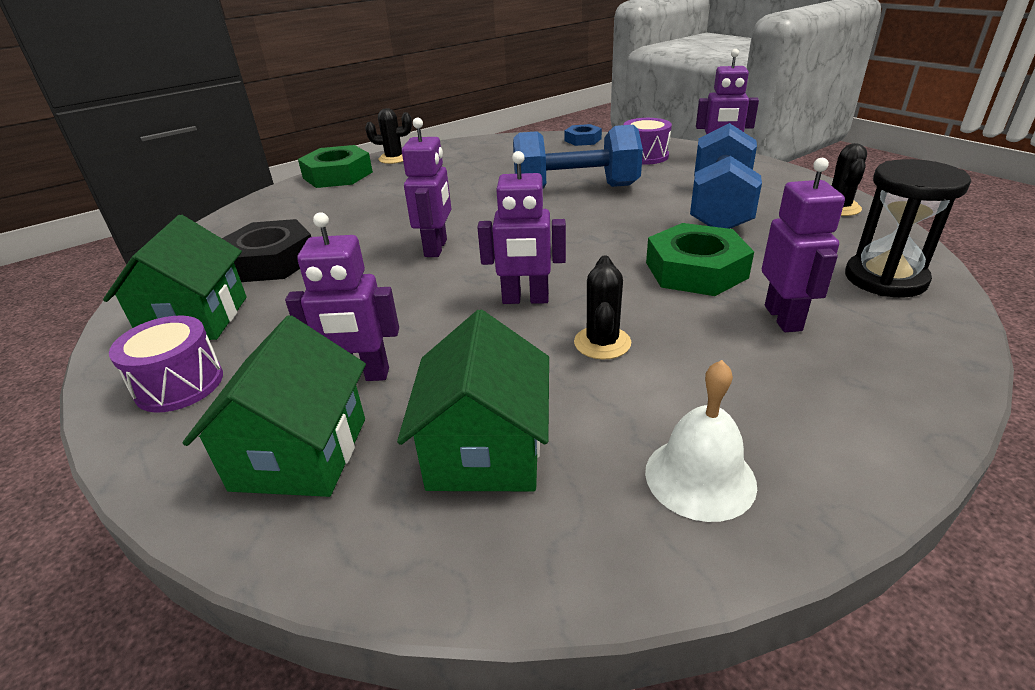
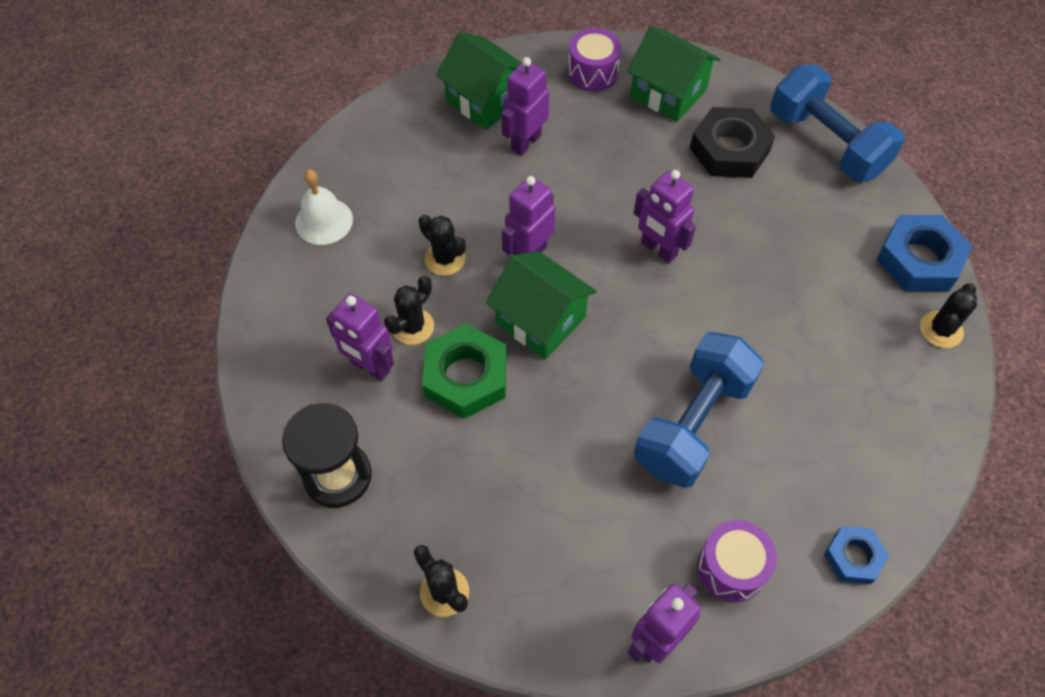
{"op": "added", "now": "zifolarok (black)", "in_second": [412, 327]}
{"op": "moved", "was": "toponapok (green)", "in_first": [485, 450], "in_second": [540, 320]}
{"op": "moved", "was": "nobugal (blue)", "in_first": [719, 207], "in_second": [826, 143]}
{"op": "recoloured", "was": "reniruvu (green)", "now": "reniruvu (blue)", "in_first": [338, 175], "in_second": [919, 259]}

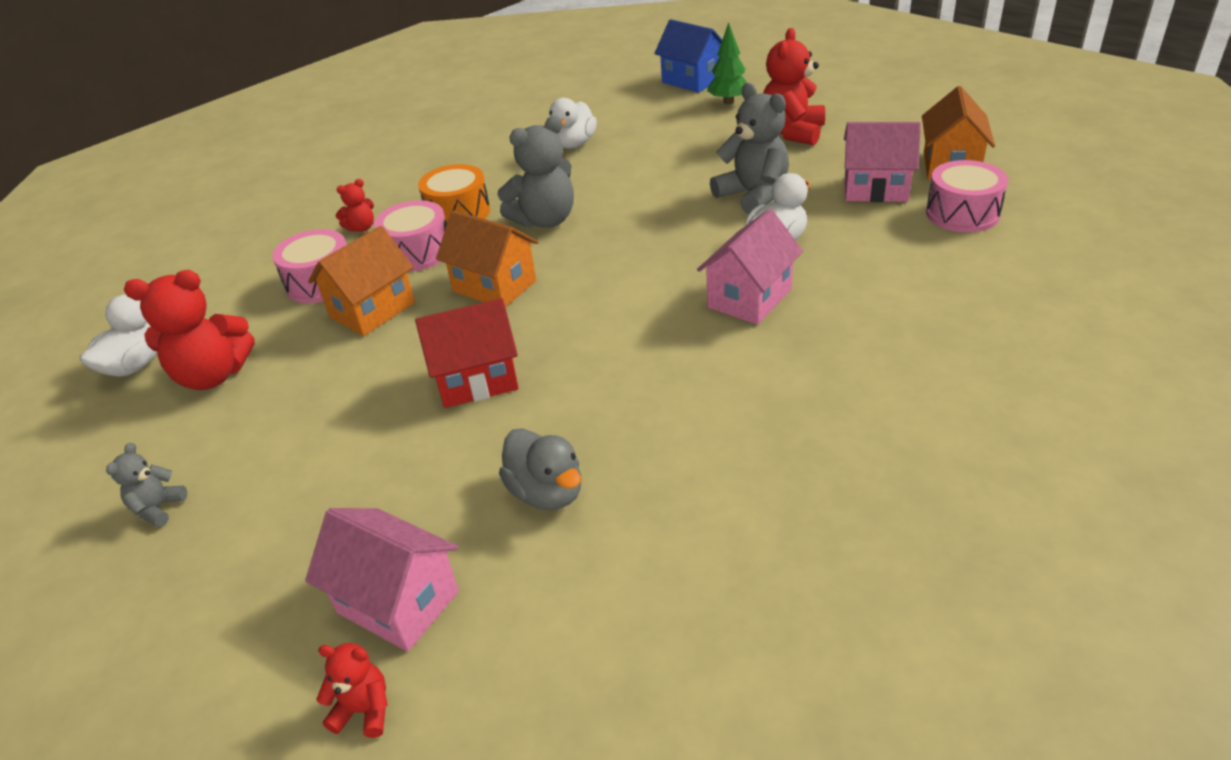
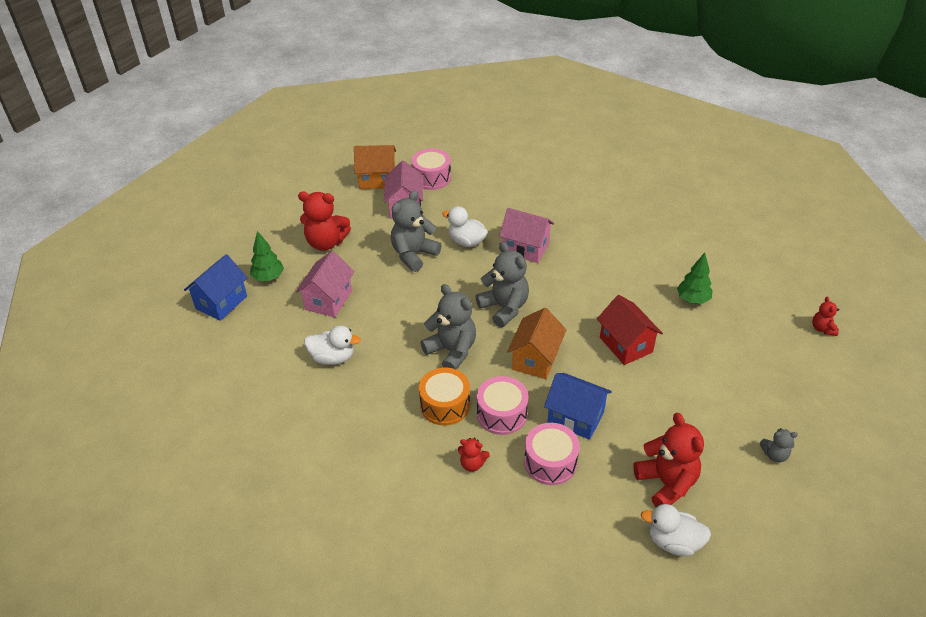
{"op": "moved", "was": "toponapok (pink)", "in_first": [398, 602], "in_second": [328, 300]}
{"op": "turned", "was": "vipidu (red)", "in_first": [361, 228], "in_second": [472, 464], "clockwise": 150}
{"op": "added", "now": "vipidu (grey)", "in_second": [504, 308]}
{"op": "recoloured", "was": "toponapok (orange)", "now": "toponapok (blue)", "in_first": [372, 310], "in_second": [575, 417]}
{"op": "replaced", "was": "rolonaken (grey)", "now": "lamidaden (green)", "in_first": [547, 492], "in_second": [692, 299]}

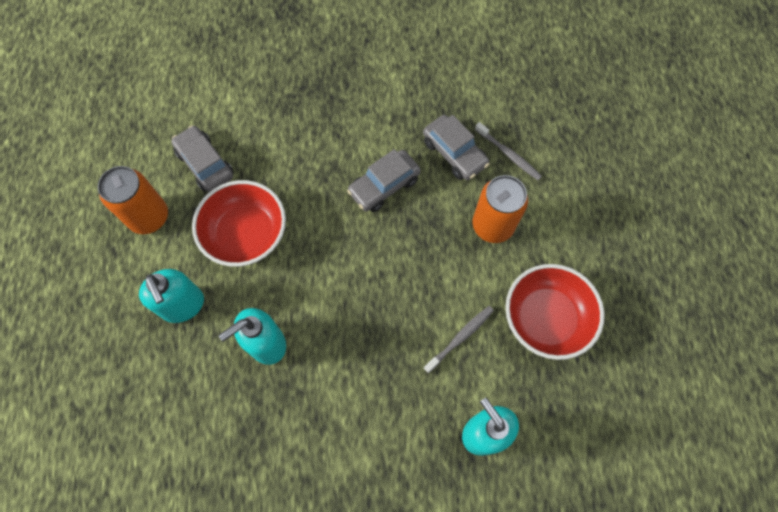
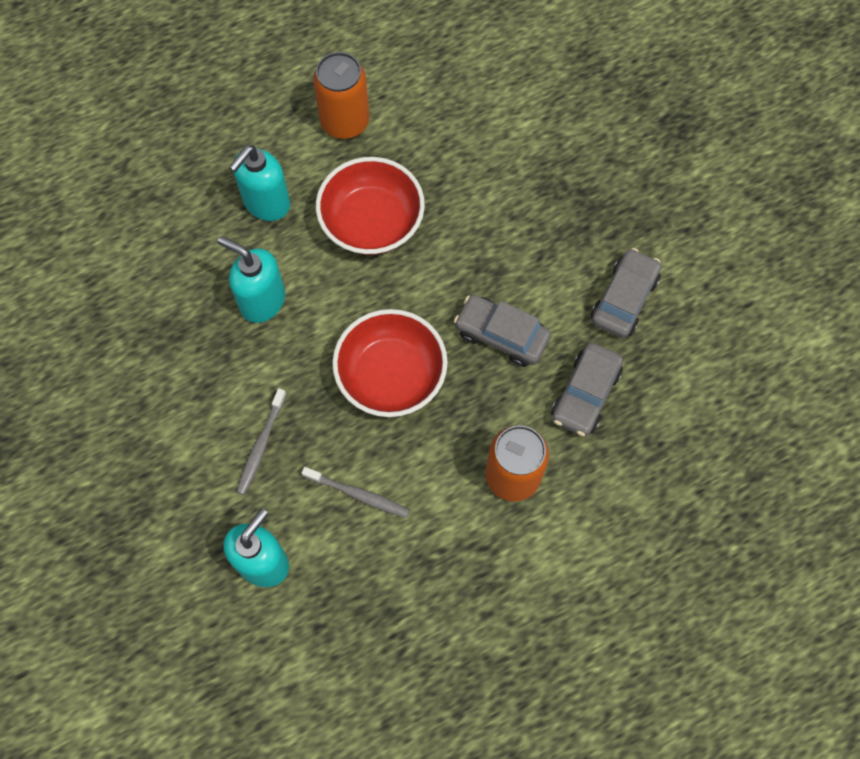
{"op": "moved", "was": "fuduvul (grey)", "in_first": [509, 155], "in_second": [261, 446]}
{"op": "moved", "was": "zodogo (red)", "in_first": [546, 318], "in_second": [391, 375]}
{"op": "moved", "was": "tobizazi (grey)", "in_first": [205, 164], "in_second": [624, 299]}

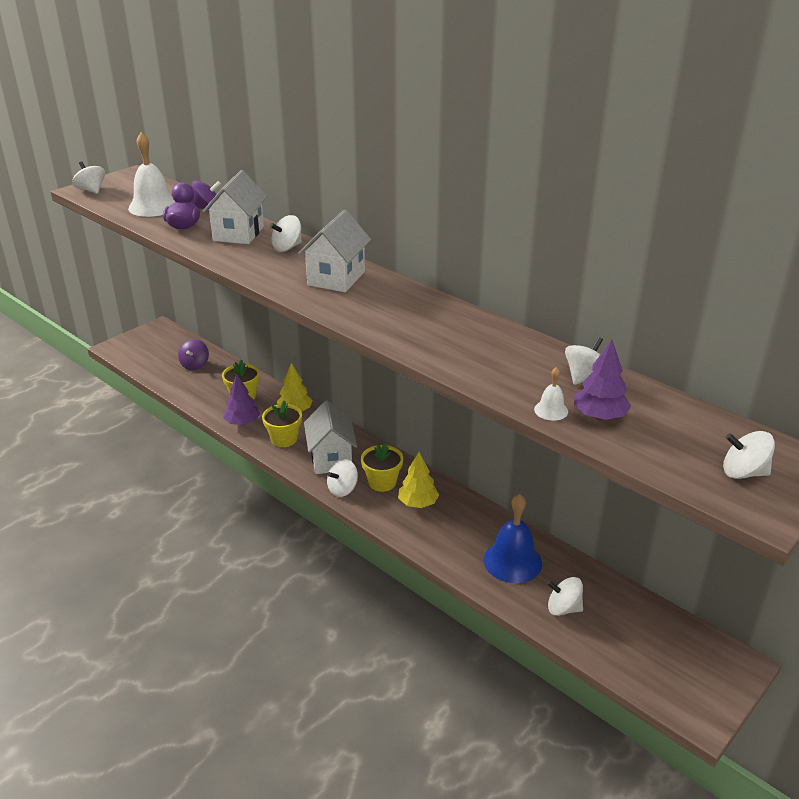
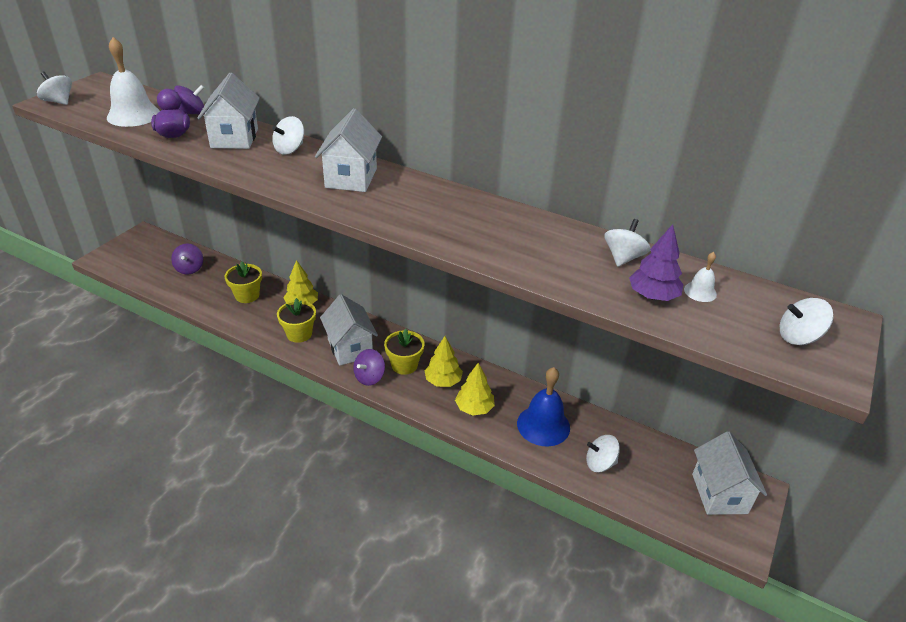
{"op": "recoloured", "was": "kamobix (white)", "now": "kamobix (purple)", "in_first": [342, 489], "in_second": [369, 377]}
{"op": "added", "now": "lamidaden (yellow)", "in_second": [474, 408]}
{"op": "moved", "was": "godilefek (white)", "in_first": [551, 410], "in_second": [700, 292]}
{"op": "added", "now": "toponapok (white)", "in_second": [719, 493]}
{"op": "removed", "was": "lamidaden (purple)", "in_first": [242, 422]}

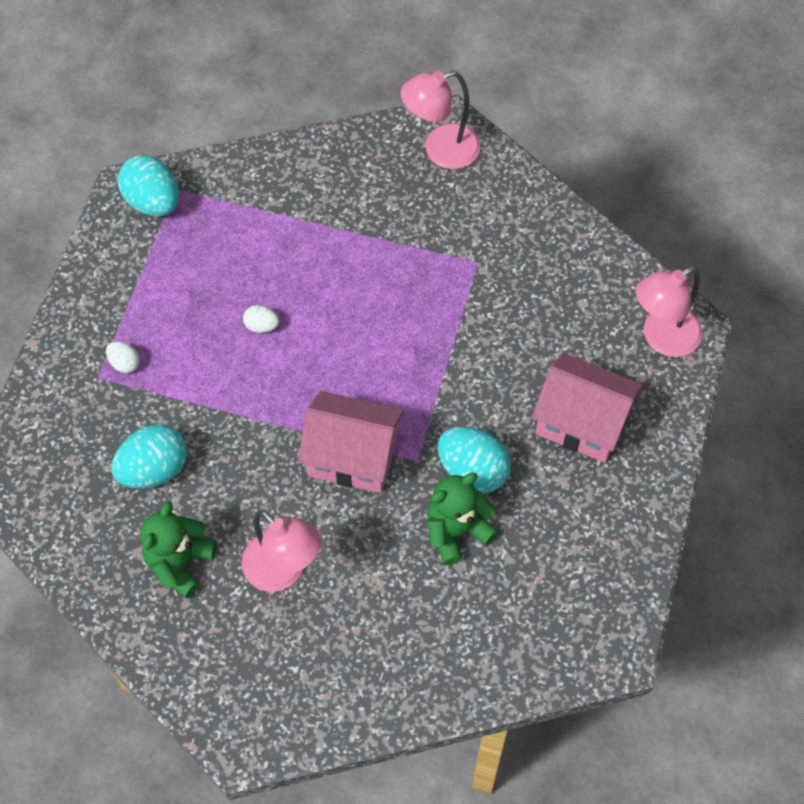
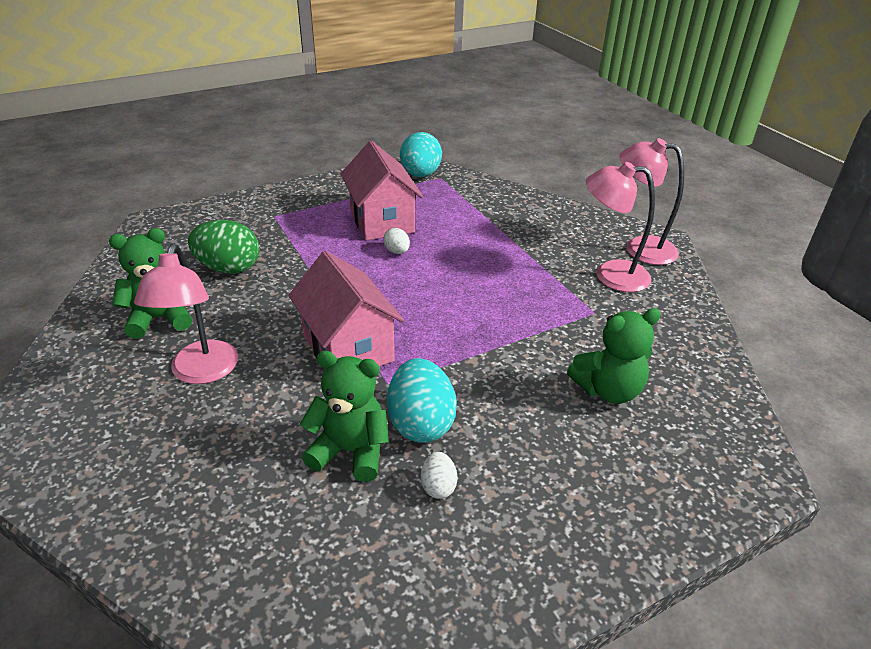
{"op": "recoloured", "was": "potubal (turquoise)", "now": "potubal (green)", "in_first": [154, 469], "in_second": [229, 268]}
{"op": "moved", "was": "toponapok (pink)", "in_first": [581, 423], "in_second": [382, 221]}
{"op": "moved", "was": "potubal (white)", "in_first": [124, 363], "in_second": [438, 486]}
{"op": "added", "now": "vipidu (green)", "in_second": [608, 390]}
{"op": "moved", "was": "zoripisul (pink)", "in_first": [662, 338], "in_second": [610, 275]}

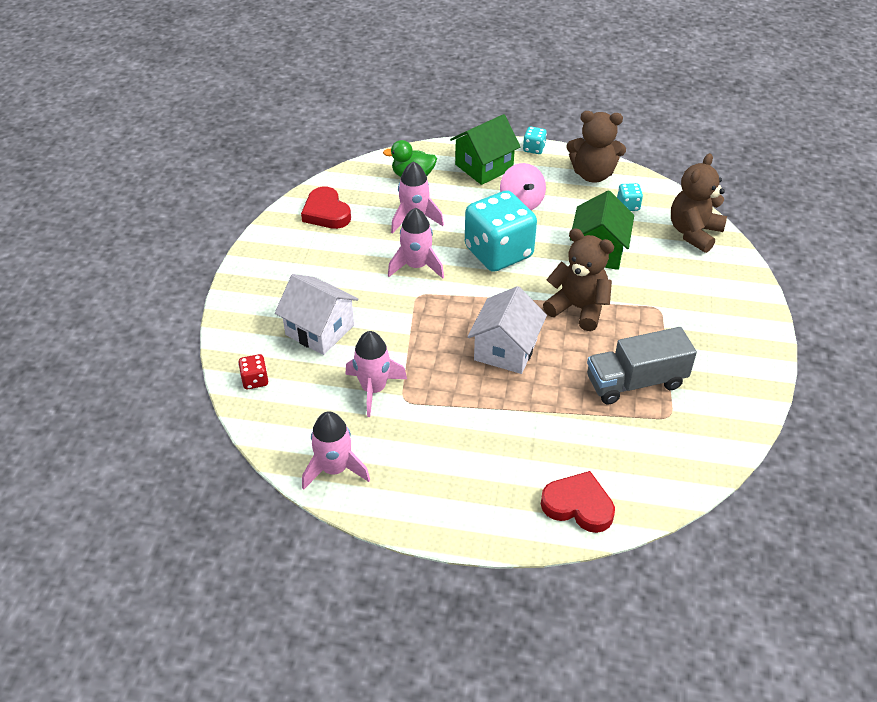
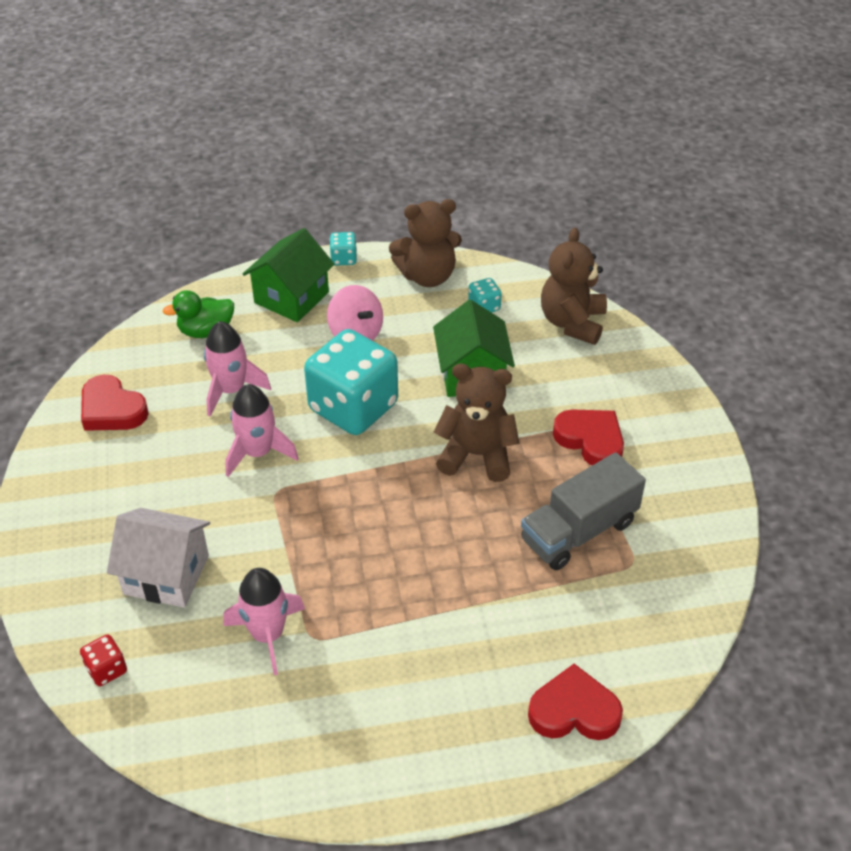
{"op": "added", "now": "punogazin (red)", "in_second": [590, 440]}
{"op": "removed", "was": "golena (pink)", "in_first": [335, 469]}
{"op": "removed", "was": "toponapok (white)", "in_first": [505, 350]}

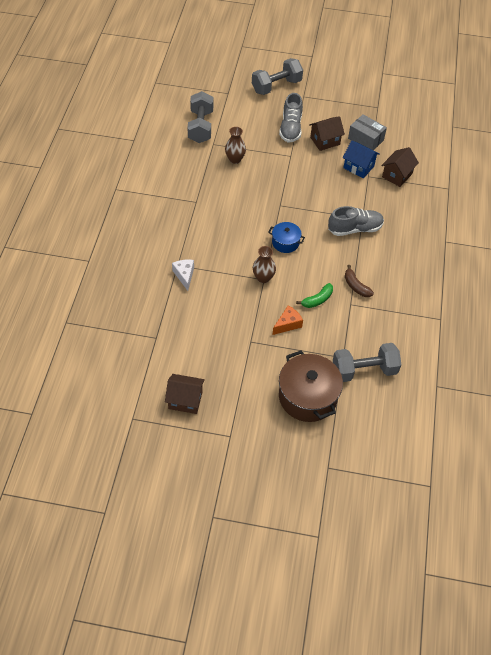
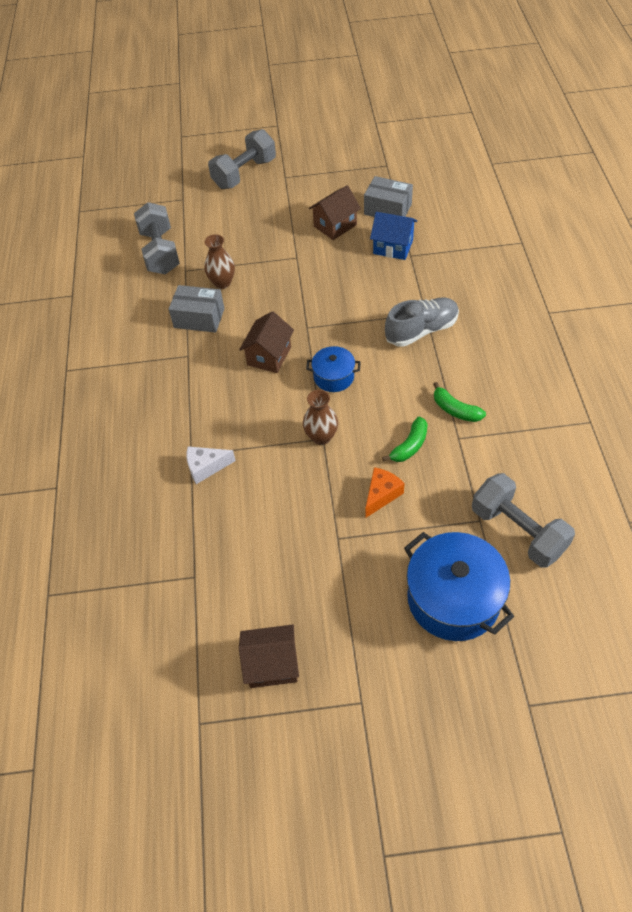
{"op": "added", "now": "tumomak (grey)", "in_second": [199, 318]}
{"op": "turned", "was": "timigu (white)", "in_first": [184, 275], "in_second": [206, 467], "clockwise": -75}
{"op": "moved", "was": "toponapok (brown)", "in_first": [397, 175], "in_second": [269, 356]}
{"op": "recoloured", "was": "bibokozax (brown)", "now": "bibokozax (blue)", "in_first": [307, 396], "in_second": [453, 598]}
{"op": "recoloured", "was": "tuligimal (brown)", "now": "tuligimal (green)", "in_first": [356, 286], "in_second": [455, 410]}
{"op": "turned", "was": "nobugal (grey)", "in_first": [364, 370], "in_second": [517, 531], "clockwise": 75}
{"op": "removed", "was": "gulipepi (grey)", "in_first": [290, 128]}

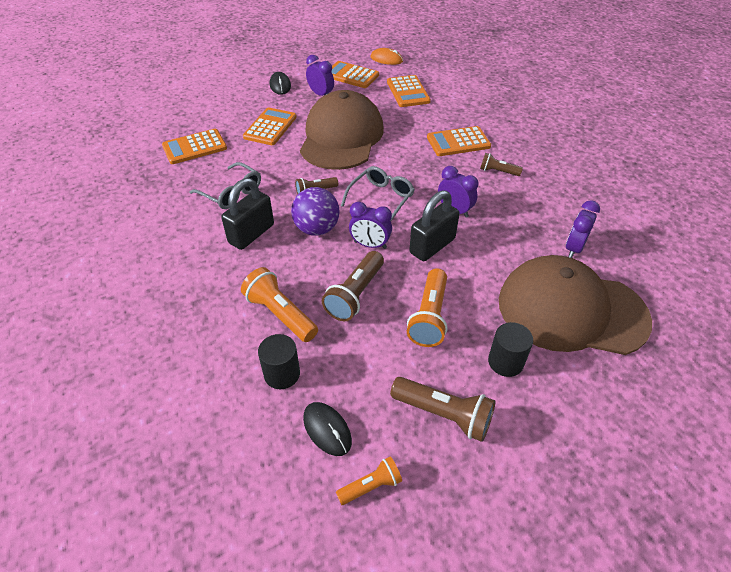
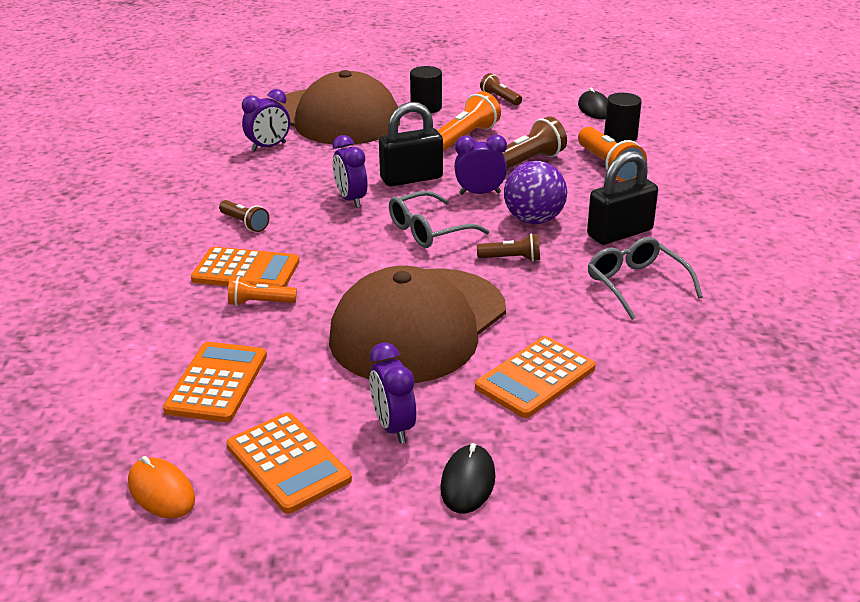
{"op": "moved", "was": "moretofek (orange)", "in_first": [371, 486], "in_second": [259, 303]}
{"op": "turned", "was": "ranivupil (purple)", "in_first": [370, 245], "in_second": [480, 193], "clockwise": -45}
{"op": "resized", "was": "moretofek (brown)", "in_first": [444, 414], "in_second": [500, 98], "ratio": 0.59}
{"op": "removed", "was": "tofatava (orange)", "in_first": [194, 147]}

